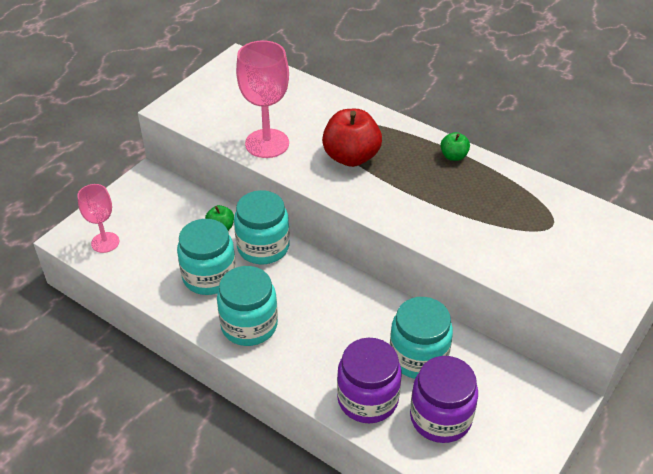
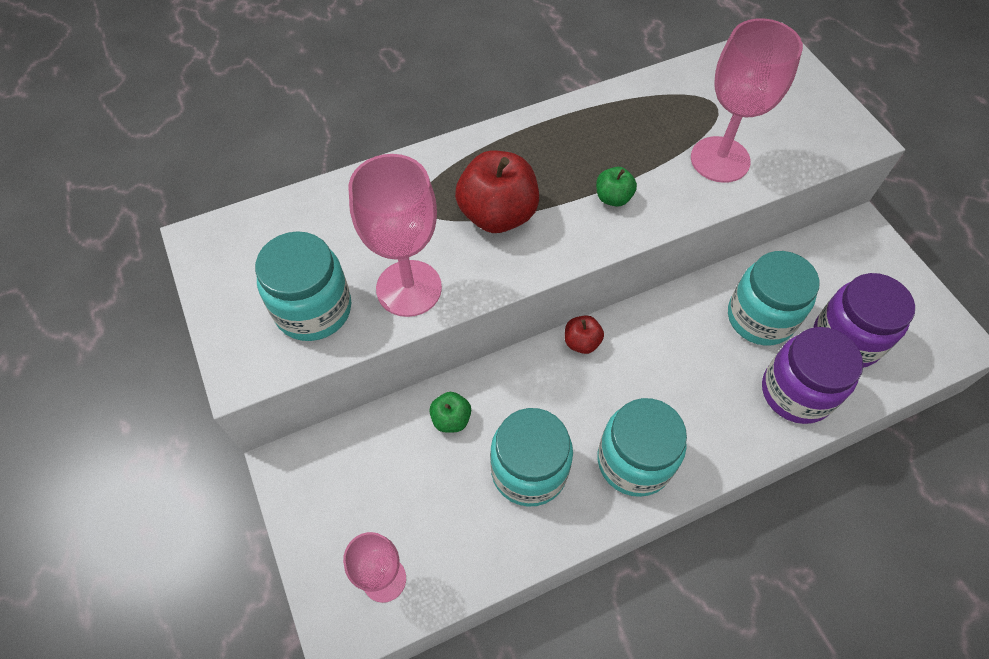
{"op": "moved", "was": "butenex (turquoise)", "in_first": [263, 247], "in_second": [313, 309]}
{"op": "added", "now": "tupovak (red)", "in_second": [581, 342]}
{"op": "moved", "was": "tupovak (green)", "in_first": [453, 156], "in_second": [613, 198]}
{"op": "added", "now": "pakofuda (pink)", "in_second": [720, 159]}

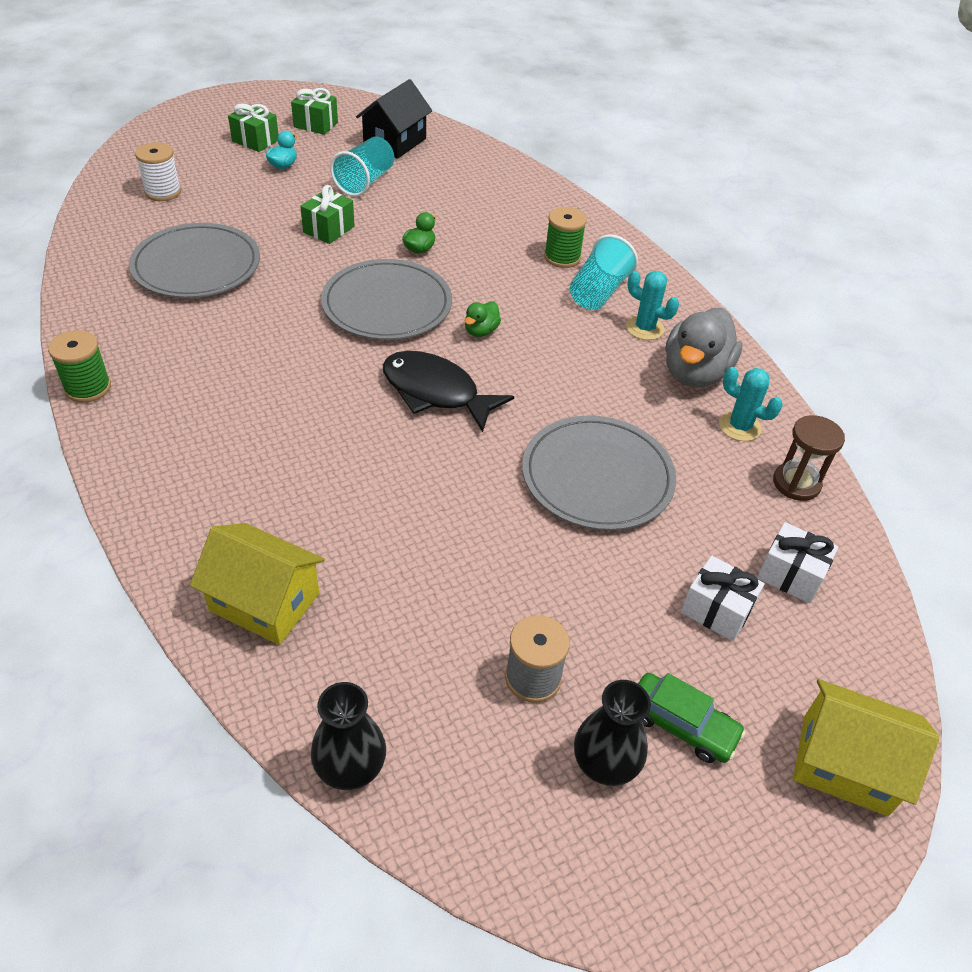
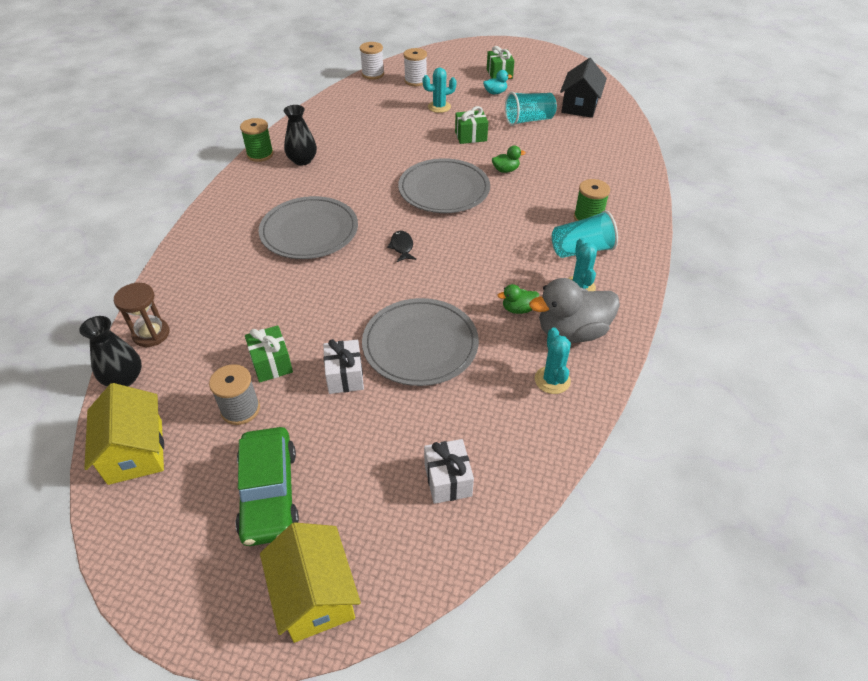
{"op": "moved", "was": "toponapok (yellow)", "in_first": [264, 602], "in_second": [135, 451]}
{"op": "moved", "was": "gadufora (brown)", "in_first": [796, 483], "in_second": [151, 334]}
{"op": "resized", "was": "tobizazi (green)", "in_first": [681, 724], "in_second": [269, 493], "ratio": 1.51}
{"op": "moved", "was": "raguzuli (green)", "in_first": [315, 124], "in_second": [271, 363]}
{"op": "moved", "was": "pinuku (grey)", "in_first": [196, 265], "in_second": [309, 231]}
{"op": "moved", "was": "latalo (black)", "in_first": [605, 762], "in_second": [302, 160]}
{"op": "moved", "was": "raguzuli (white)", "in_first": [716, 610], "in_second": [345, 376]}
{"op": "added", "now": "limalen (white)", "in_second": [373, 74]}
{"op": "resized", "was": "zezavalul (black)", "in_first": [436, 392], "in_second": [402, 247], "ratio": 0.47}
{"op": "added", "now": "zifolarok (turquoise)", "in_second": [439, 107]}
{"op": "moved", "was": "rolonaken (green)", "in_first": [481, 331], "in_second": [518, 309]}
{"op": "turned", "was": "toponapok (black)", "in_first": [395, 142], "in_second": [580, 106], "clockwise": -60}

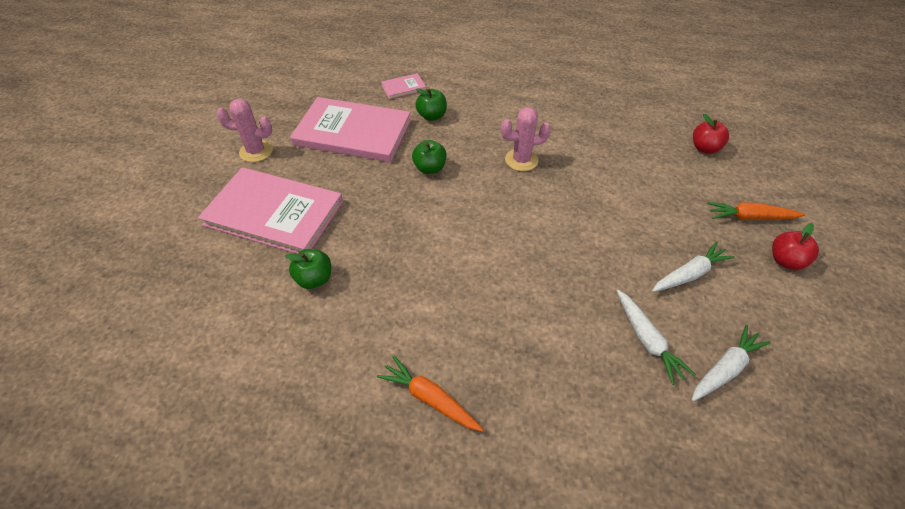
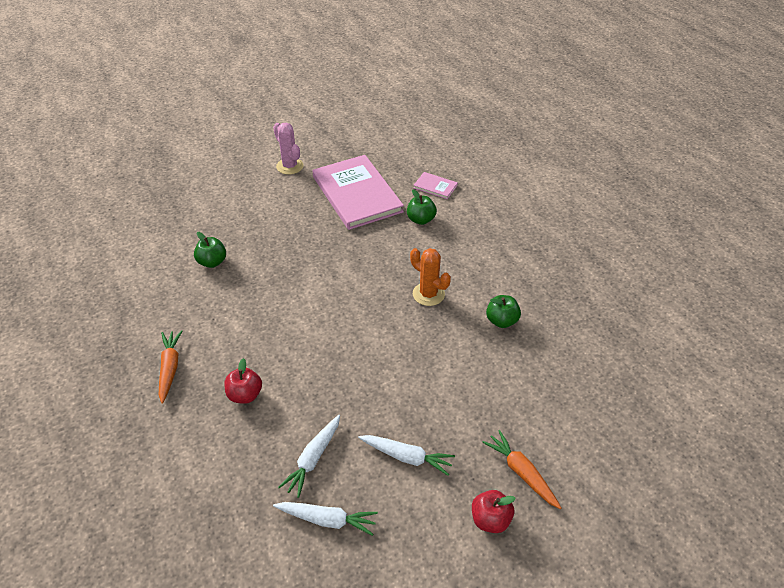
{"op": "moved", "was": "tupovak (red)", "in_first": [704, 148], "in_second": [245, 395]}
{"op": "recoloured", "was": "zifolarok (pink)", "now": "zifolarok (orange)", "in_first": [521, 160], "in_second": [428, 294]}
{"op": "moved", "was": "tupovak (green)", "in_first": [430, 168], "in_second": [501, 321]}
{"op": "removed", "was": "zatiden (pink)", "in_first": [274, 213]}

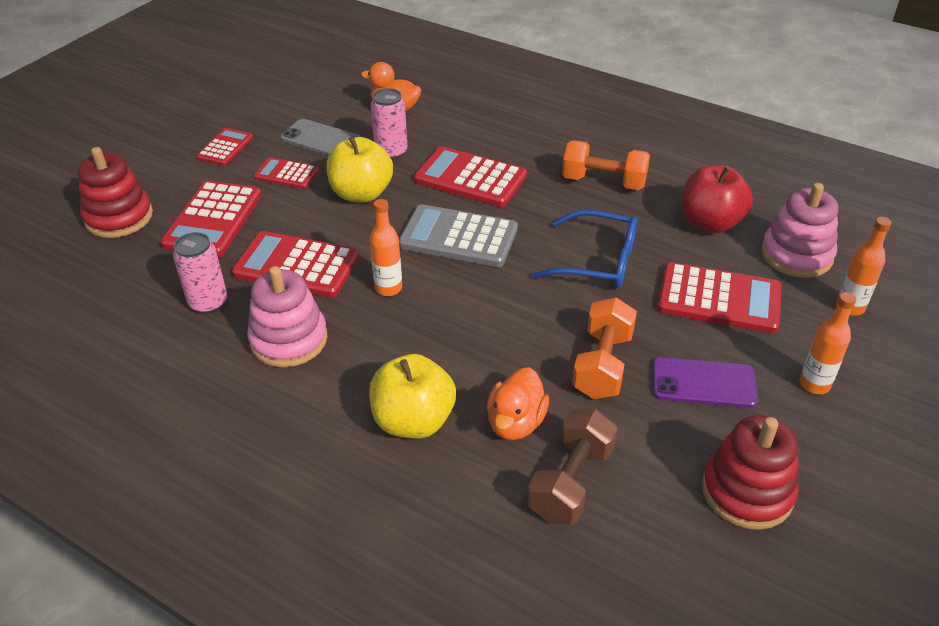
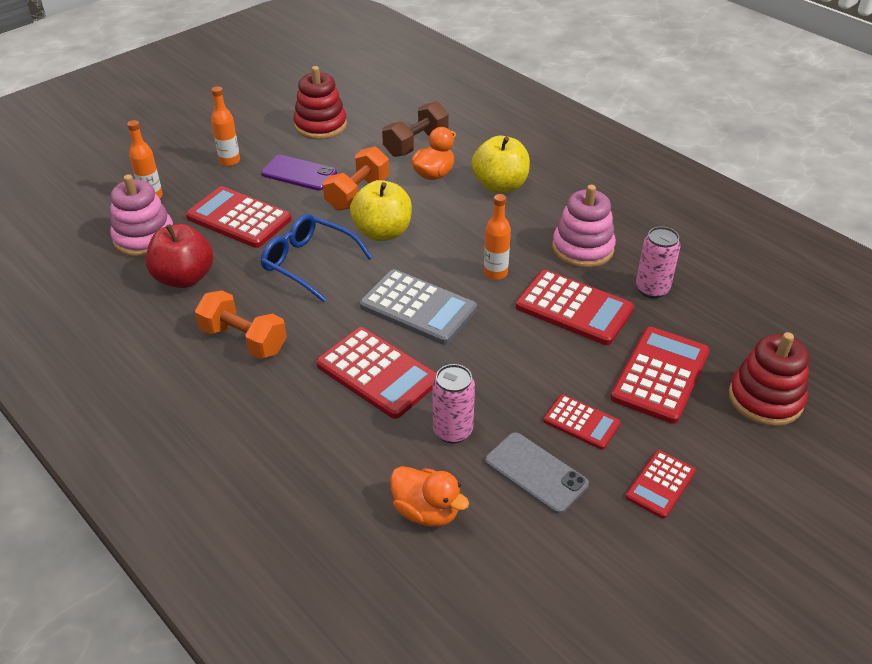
{"op": "moved", "was": "tupovak (yellow)", "in_first": [361, 194], "in_second": [382, 232]}

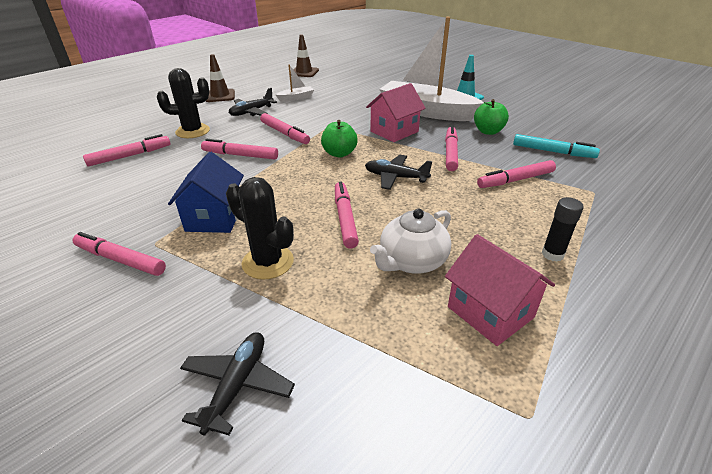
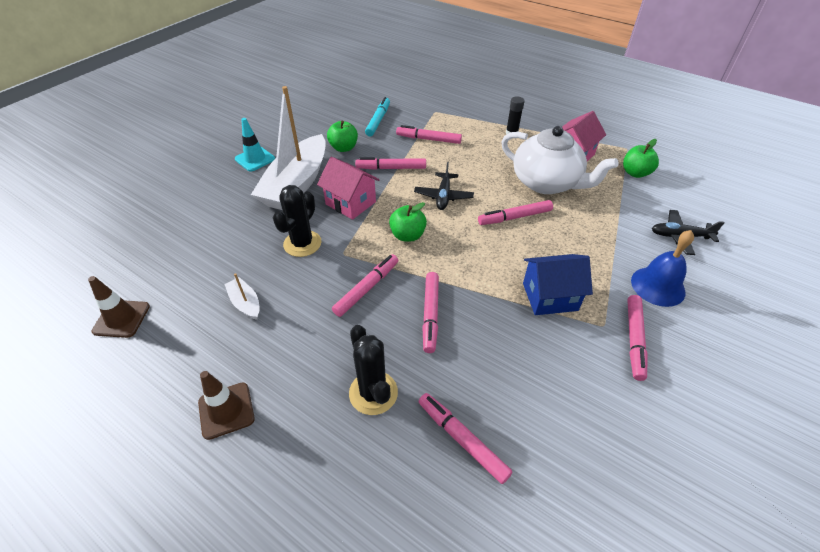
{"op": "moved", "was": "zifolarok (black)", "in_first": [268, 262], "in_second": [302, 243]}
{"op": "turned", "was": "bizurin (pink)", "in_first": [516, 180], "in_second": [428, 139], "clockwise": 135}
{"op": "resized", "was": "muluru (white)", "in_first": [412, 261], "in_second": [546, 183], "ratio": 1.55}
{"op": "added", "now": "tupovak (green)", "in_second": [635, 173]}
{"op": "added", "now": "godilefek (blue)", "in_second": [658, 286]}
{"op": "removed", "was": "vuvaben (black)", "in_first": [251, 112]}

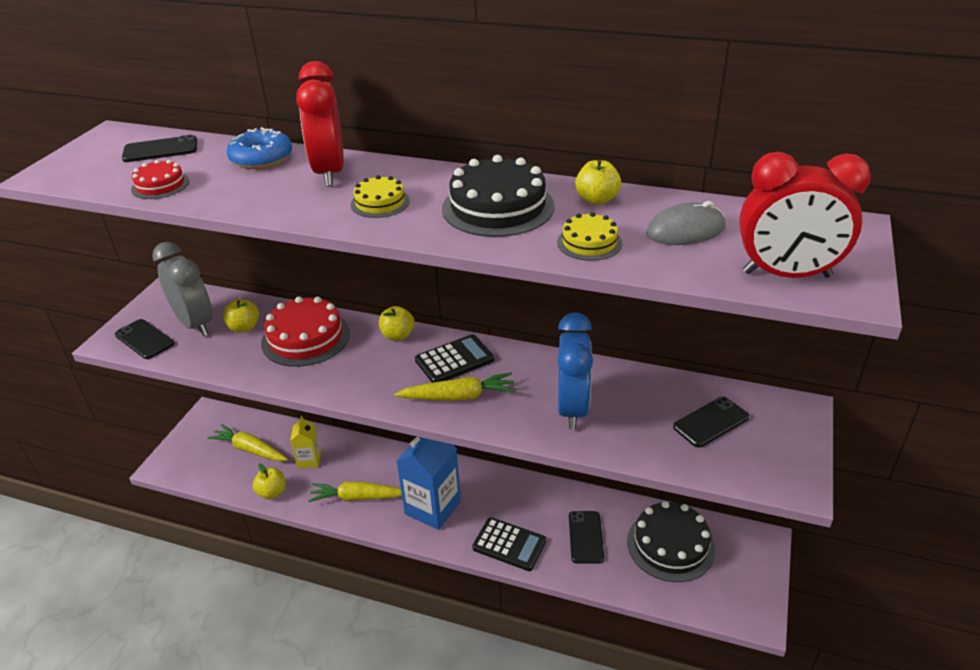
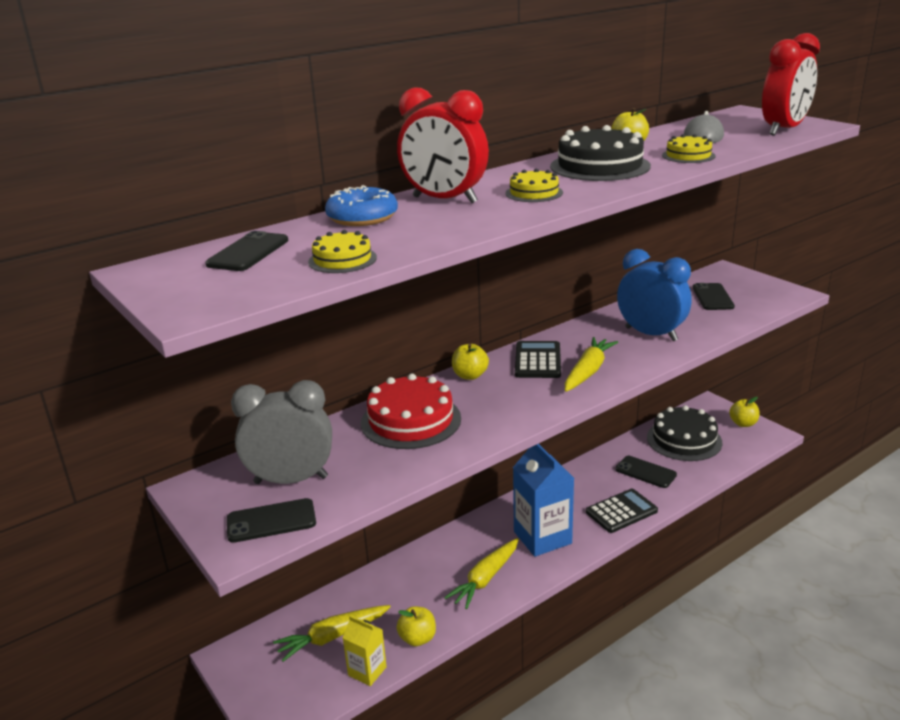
{"op": "recoloured", "was": "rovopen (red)", "now": "rovopen (yellow)", "in_first": [160, 185], "in_second": [342, 260]}
{"op": "moved", "was": "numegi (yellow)", "in_first": [309, 460], "in_second": [367, 671]}
{"op": "moved", "was": "tupovak (yellow)", "in_first": [244, 327], "in_second": [743, 423]}

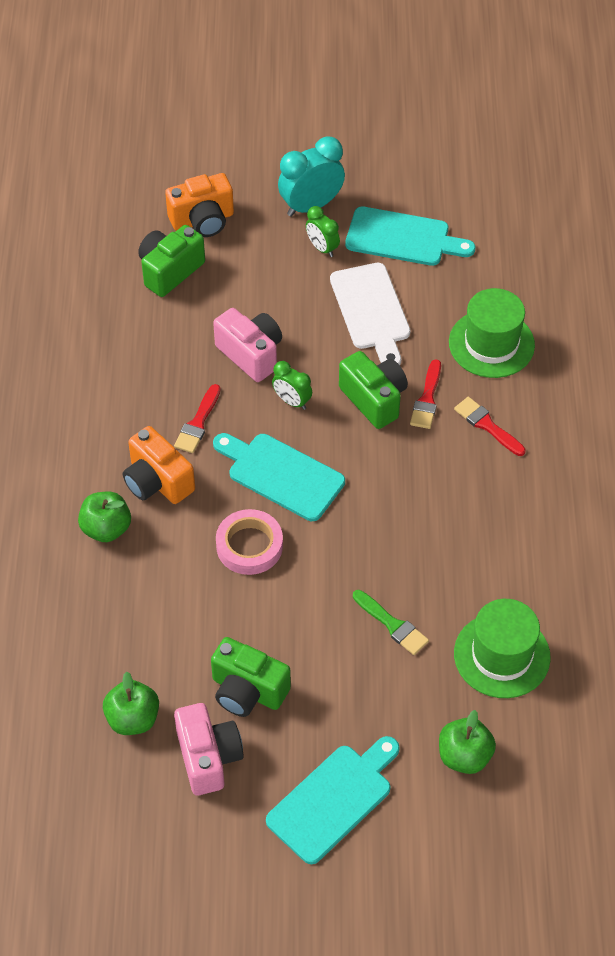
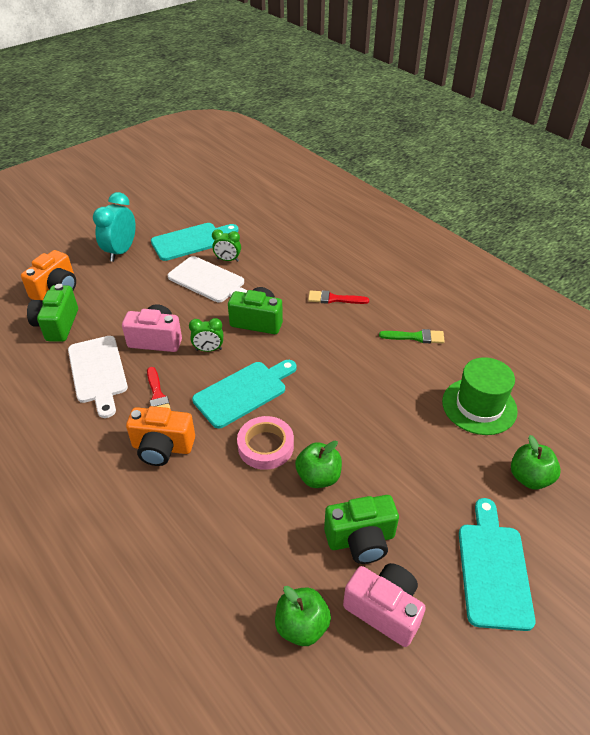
{"op": "added", "now": "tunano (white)", "in_second": [98, 372]}
{"op": "turned", "was": "tunano (turquoise)", "in_first": [281, 475], "in_second": [243, 392], "clockwise": 150}
{"op": "moved", "was": "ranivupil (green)", "in_first": [322, 248], "in_second": [228, 260]}
{"op": "moved", "was": "tupovak (green)", "in_first": [106, 528], "in_second": [318, 477]}
{"op": "moved", "was": "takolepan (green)", "in_first": [392, 625], "in_second": [415, 337]}
{"op": "removed", "was": "takolepan (red)", "in_first": [427, 399]}
{"op": "removed", "was": "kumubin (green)", "in_first": [491, 344]}

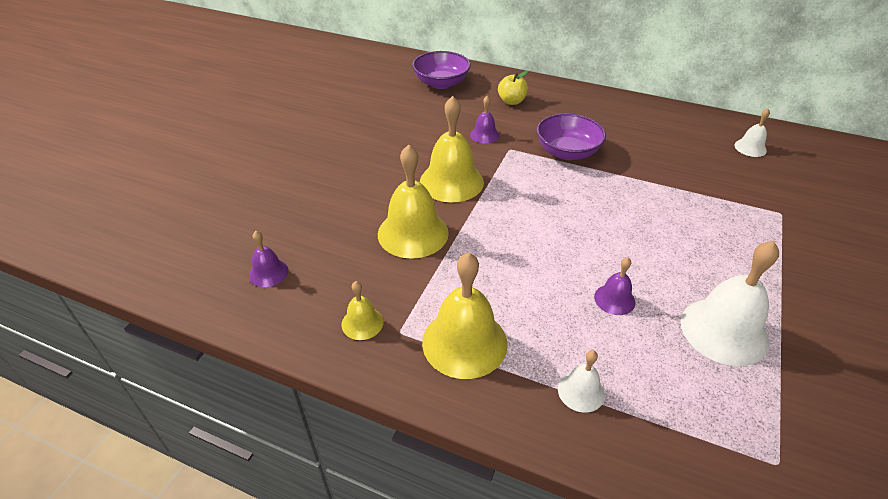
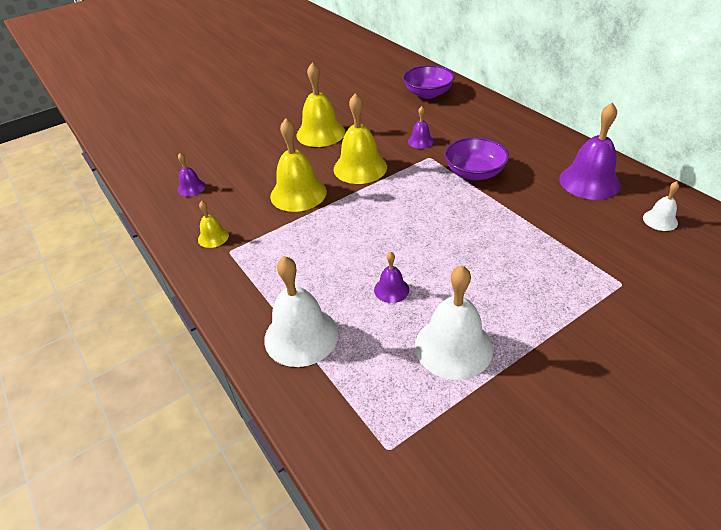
{"op": "resized", "was": "godilefek (white)", "in_first": [581, 391], "in_second": [301, 336], "ratio": 1.97}
{"op": "moved", "was": "godilefek (yellow)", "in_first": [464, 342], "in_second": [320, 133]}
{"op": "added", "now": "godilefek (purple)", "in_second": [589, 181]}
{"op": "removed", "was": "tupovak (yellow)", "in_first": [511, 101]}

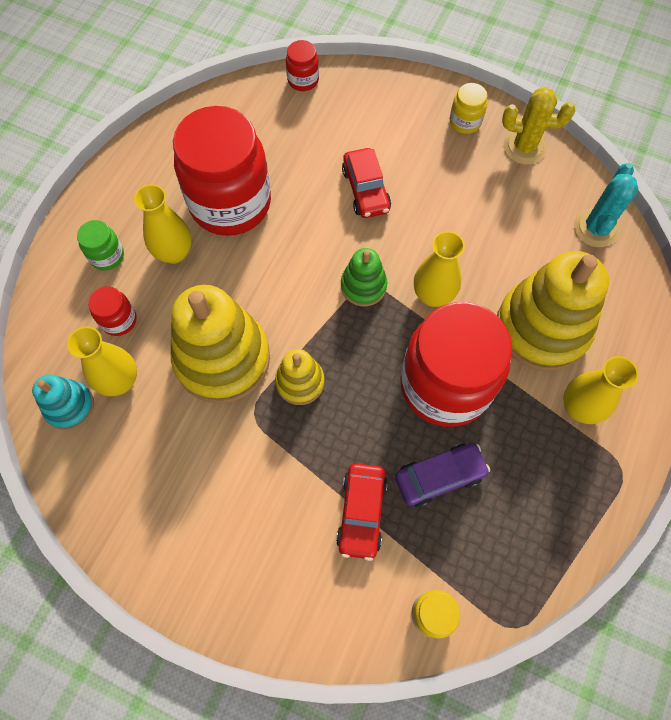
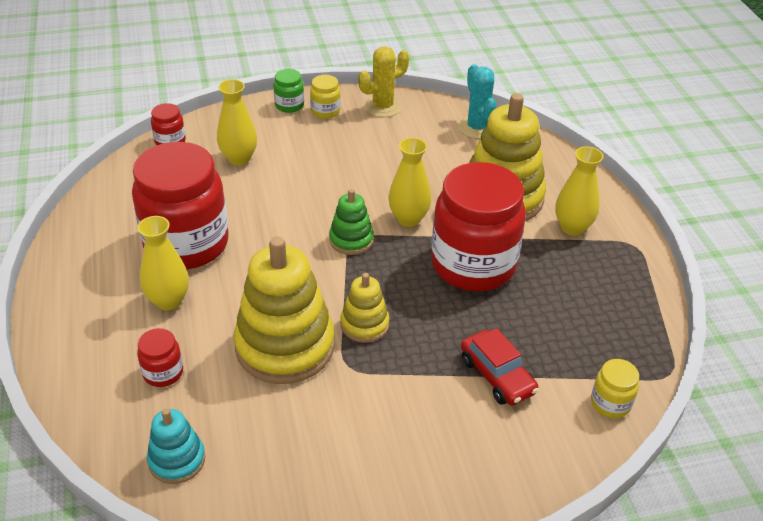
{"op": "moved", "was": "latalo (yellow)", "in_first": [120, 381], "in_second": [239, 158]}
{"op": "moved", "was": "butenex (green)", "in_first": [107, 256], "in_second": [289, 105]}
{"op": "removed", "was": "tobizazi (red)", "in_first": [366, 190]}
{"op": "removed", "was": "tobizazi (purple)", "in_first": [439, 476]}

